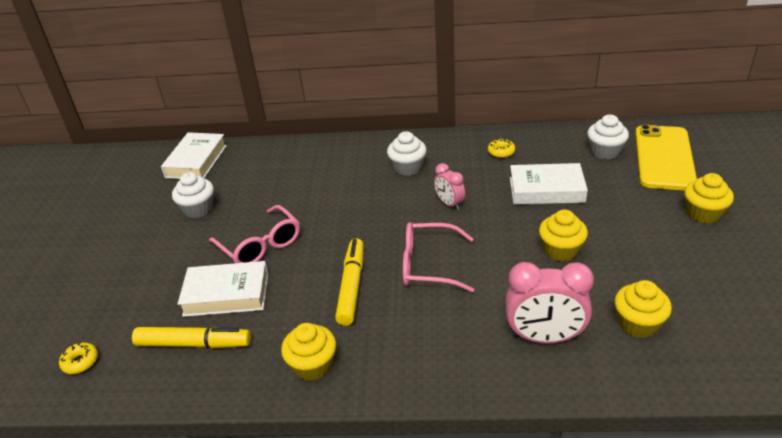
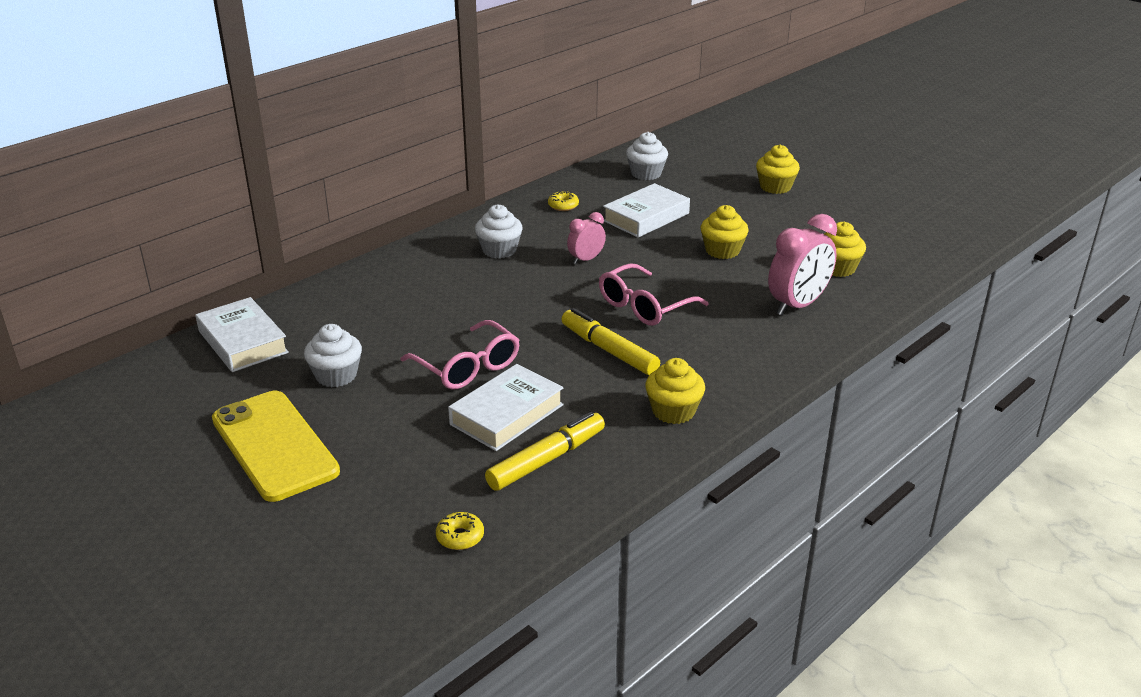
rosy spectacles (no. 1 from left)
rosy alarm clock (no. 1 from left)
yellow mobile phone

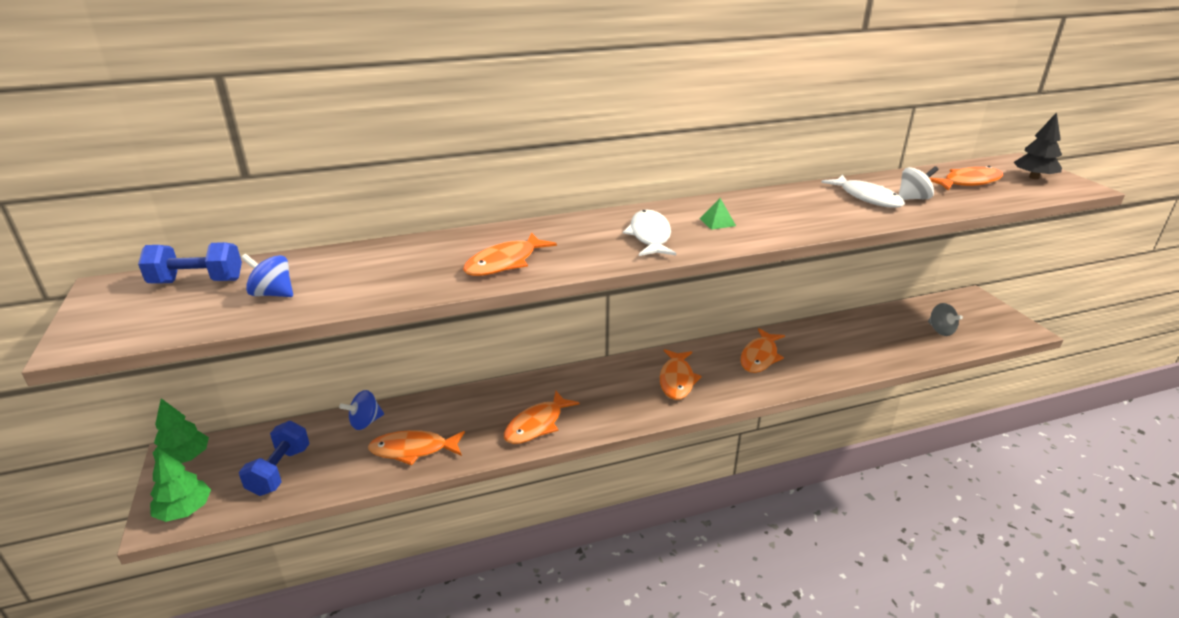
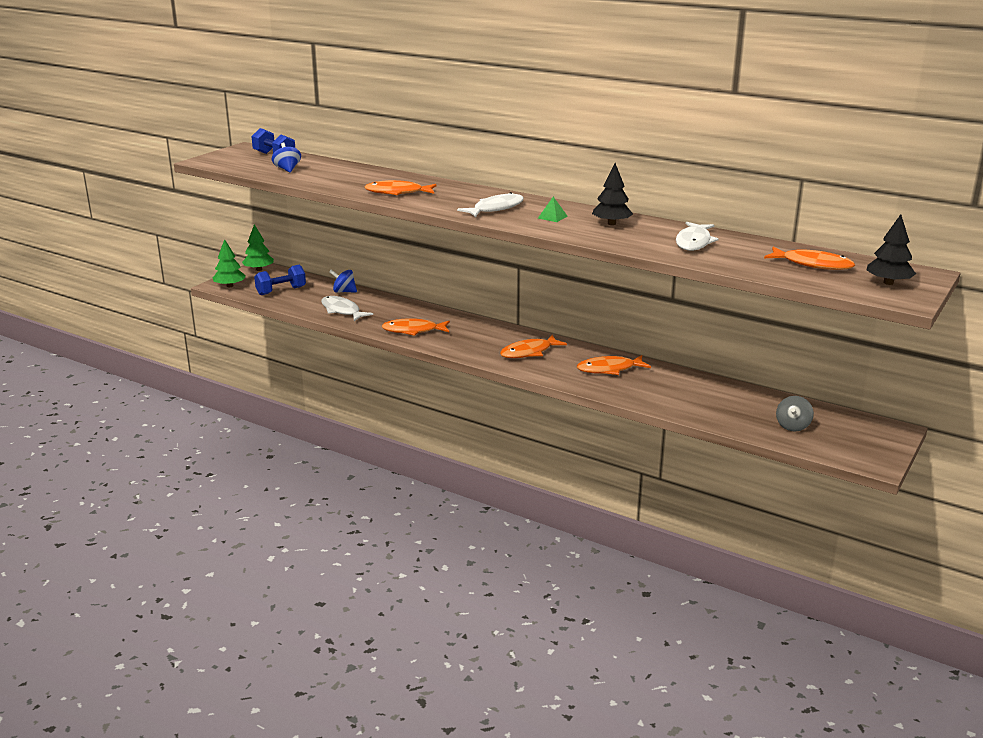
snow-white toy fish (no. 1 from left)
snow-white whirligig
black tree (no. 1 from left)

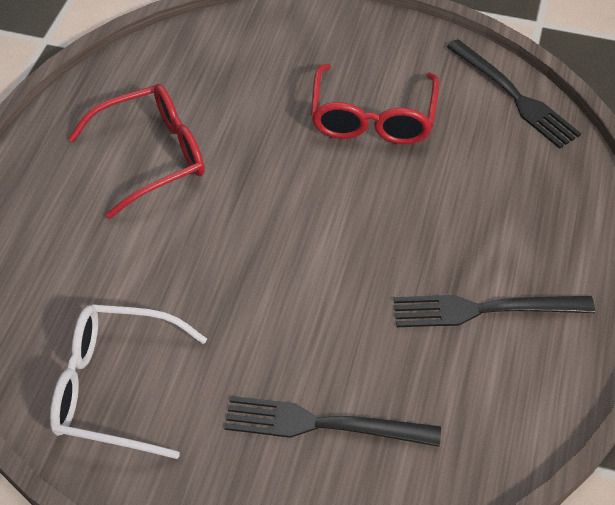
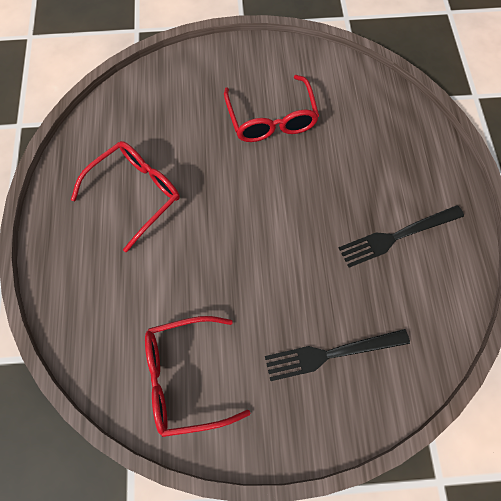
red spectacles (no. 2 from left)
black fork (no. 3 from left in the first image)

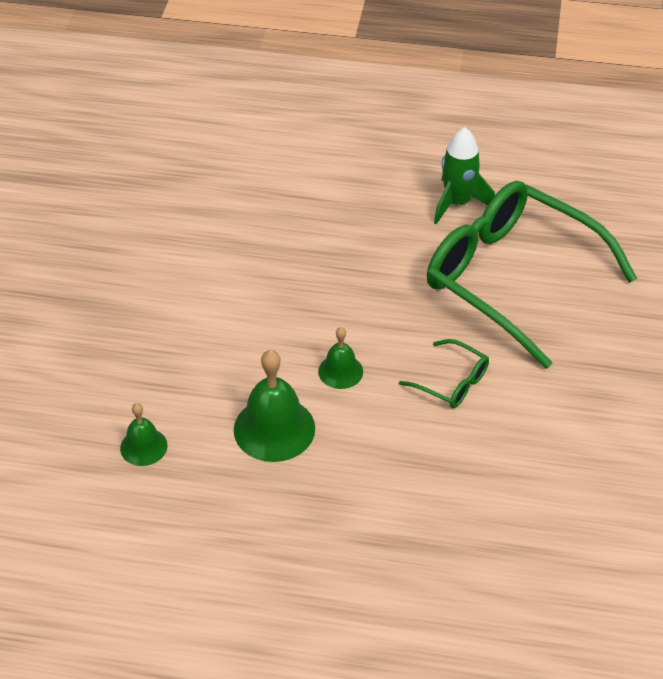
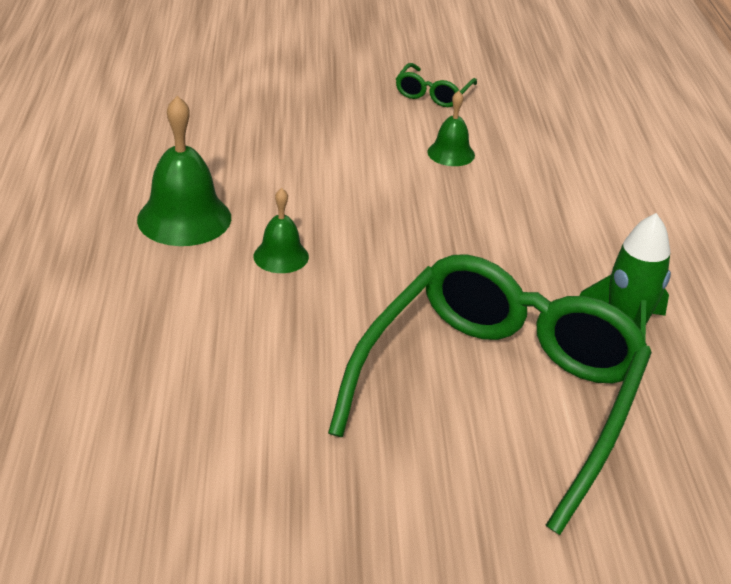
green bell (no. 3 from left)
green spectacles (no. 1 from left)

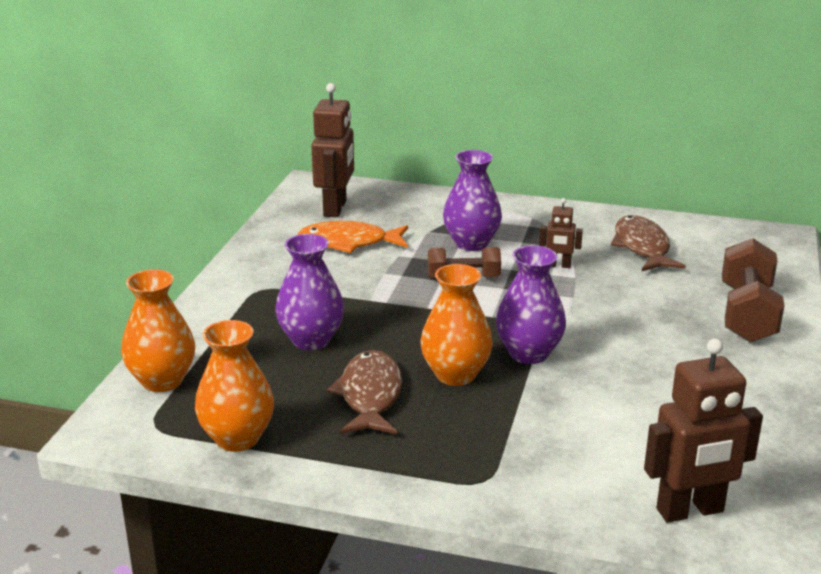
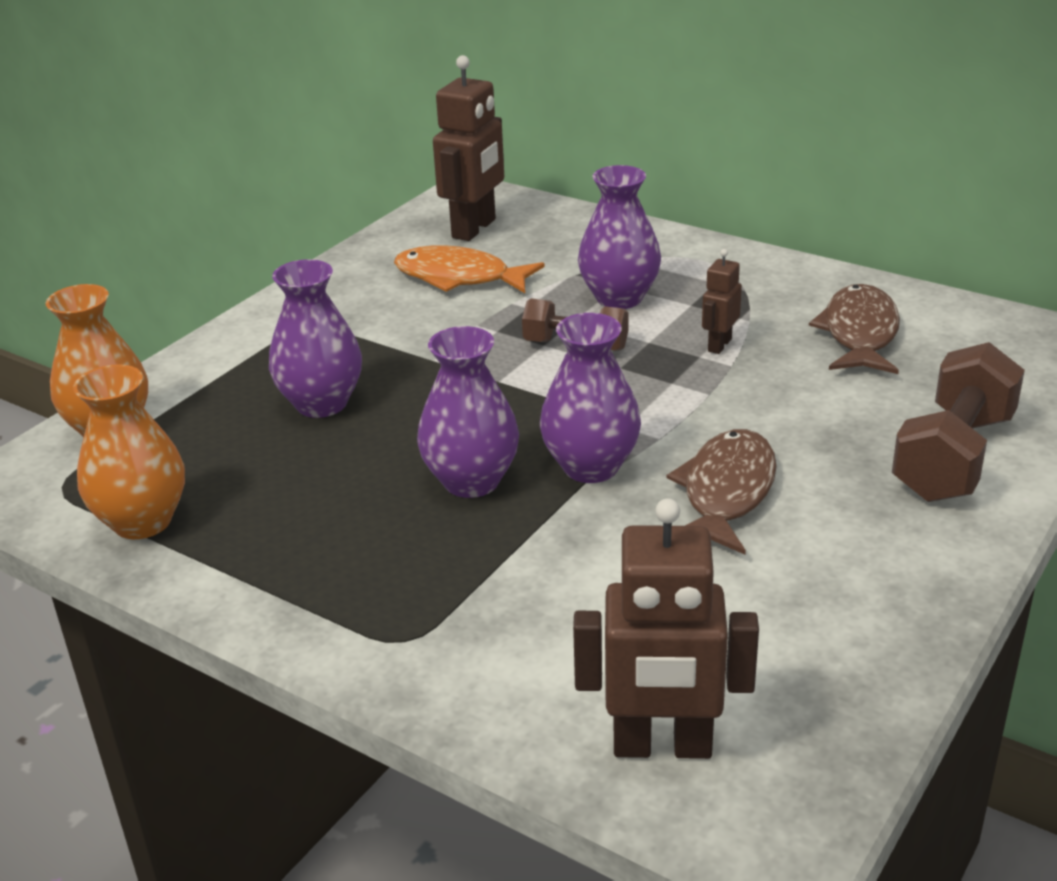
russet toy fish (no. 1 from left)
violet vase (no. 2 from left)
russet toy robot (no. 3 from left)

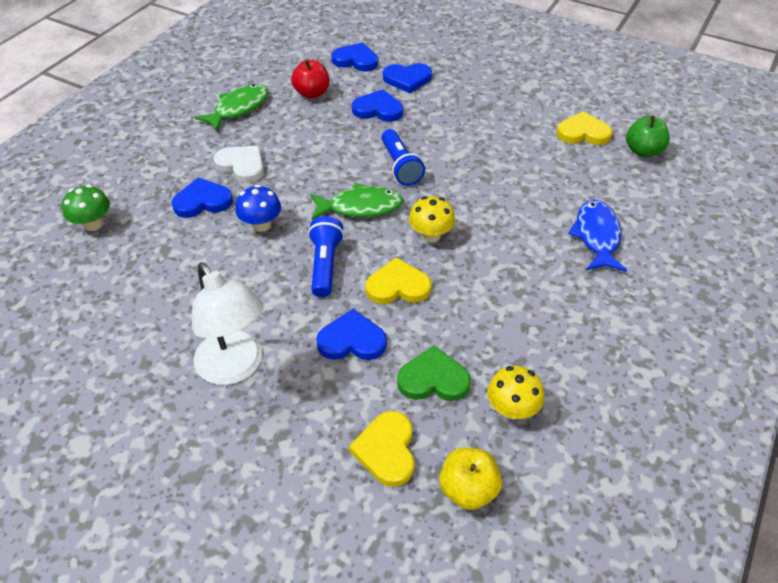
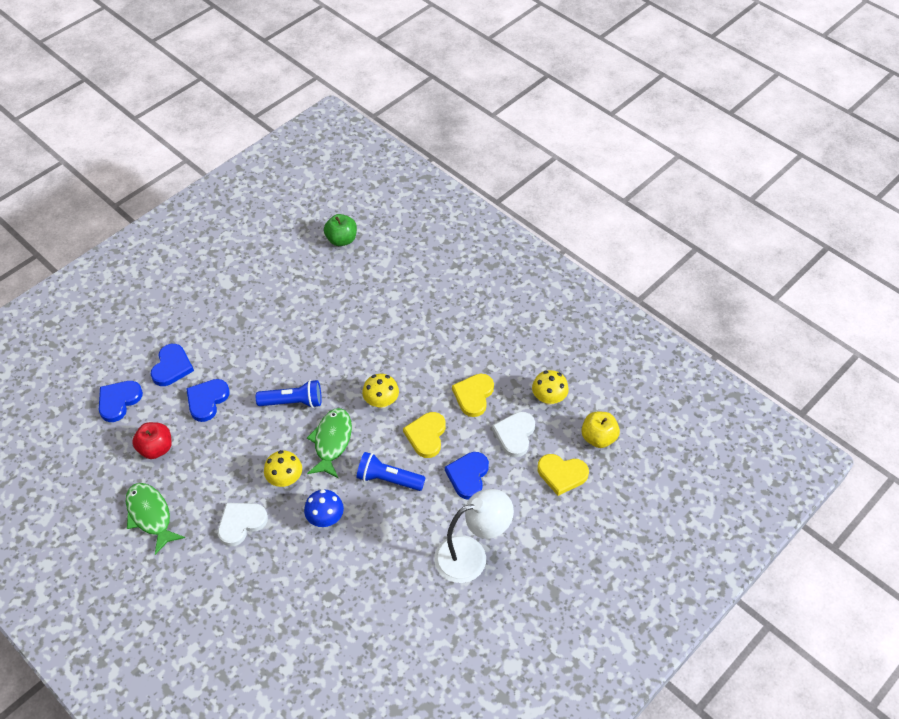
green mushroom
blue heart shape (no. 1 from left in the first image)
snow-white heart shape (no. 2 from left)
yellow heart shape (no. 2 from left)
blue toy fish
yellow mushroom (no. 1 from left)

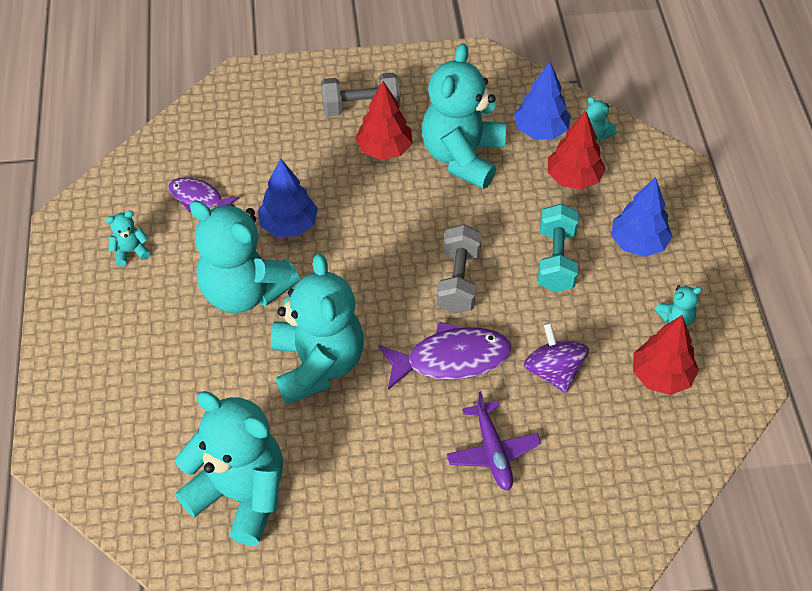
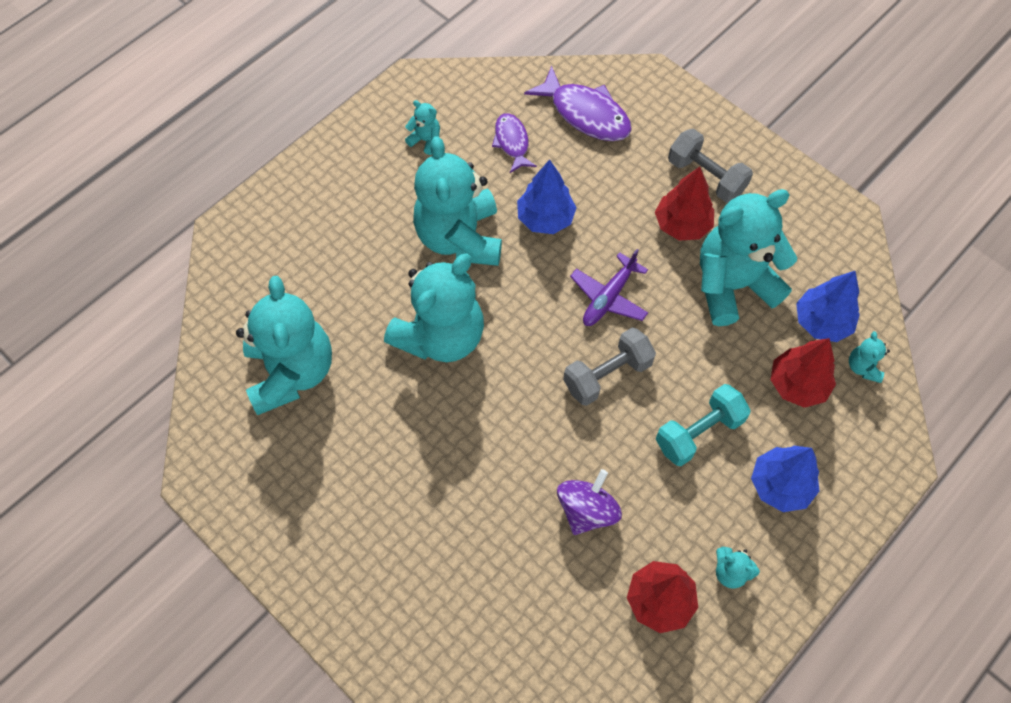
violet toy fish (no. 2 from left)
violet aeroplane

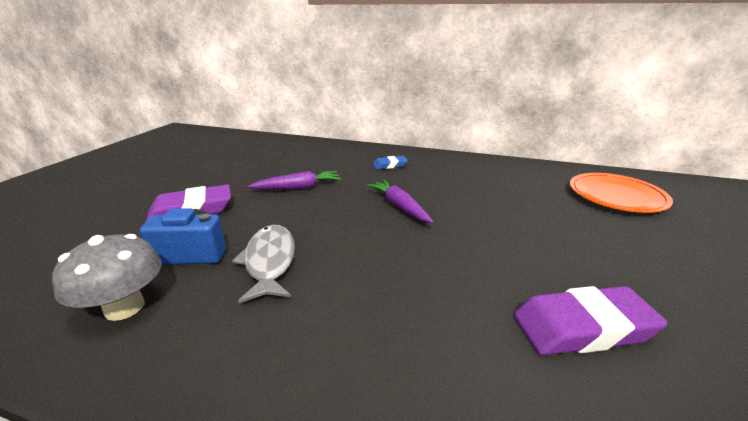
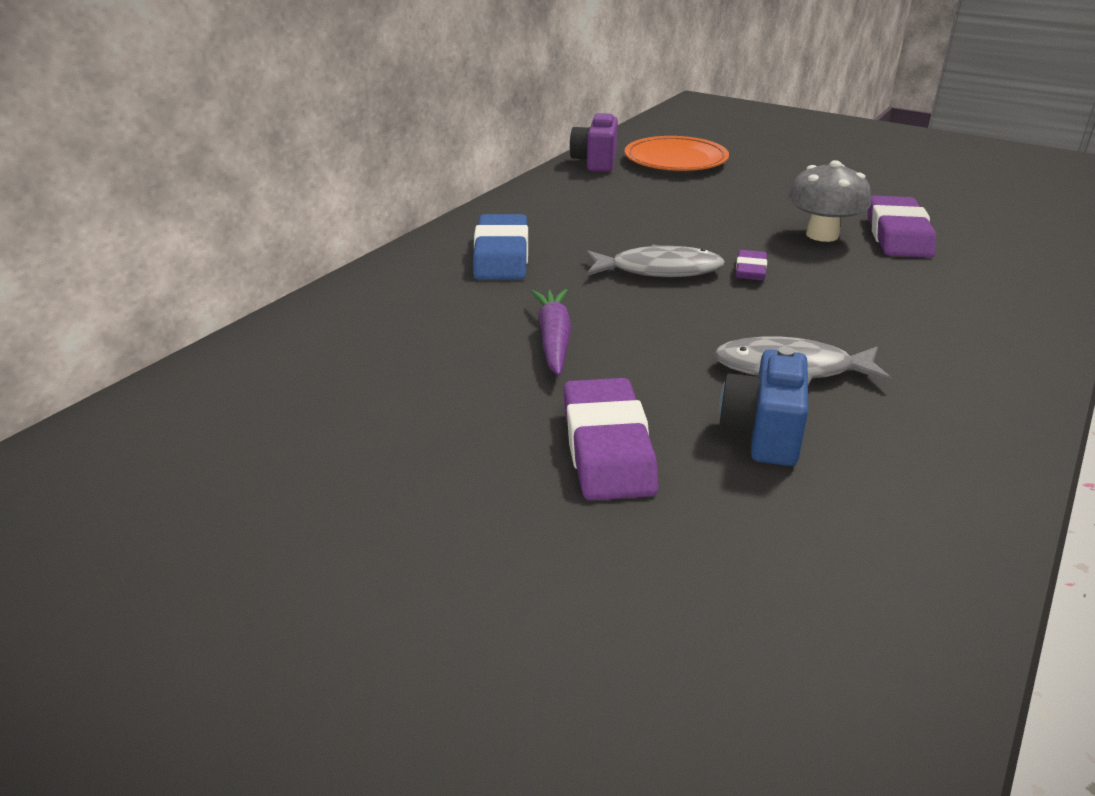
grey mushroom
grey toy fish (no. 1 from left)
blue gum eraser
violet camera
violet gum eraser (no. 2 from left)

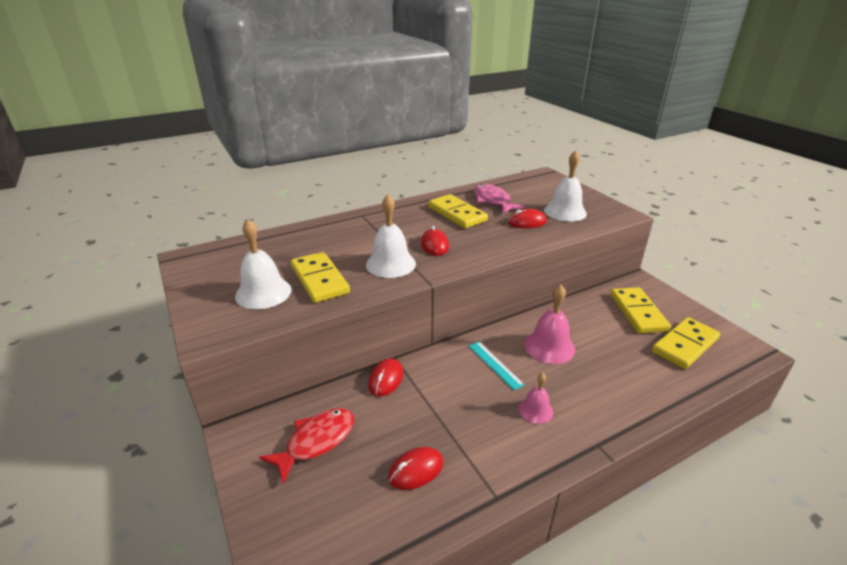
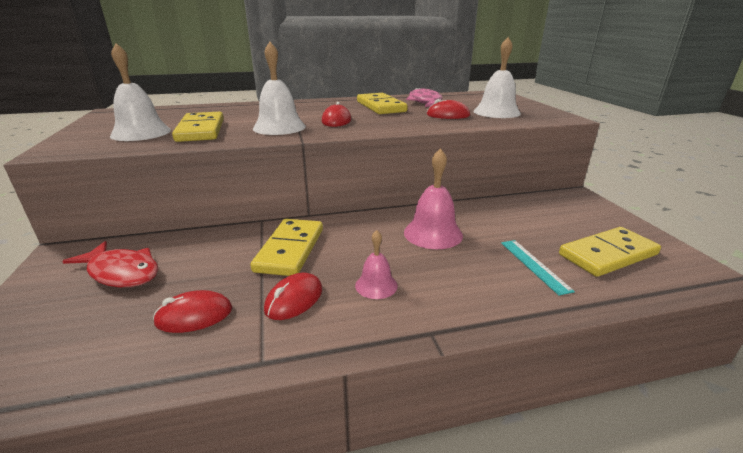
red toy fish
red PC mouse (no. 2 from left)
teal ruler
yellow domino piece (no. 2 from left)

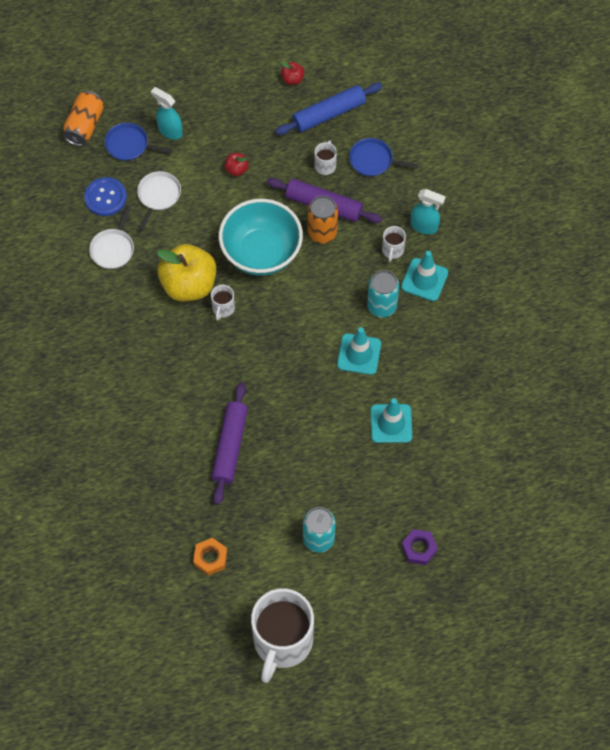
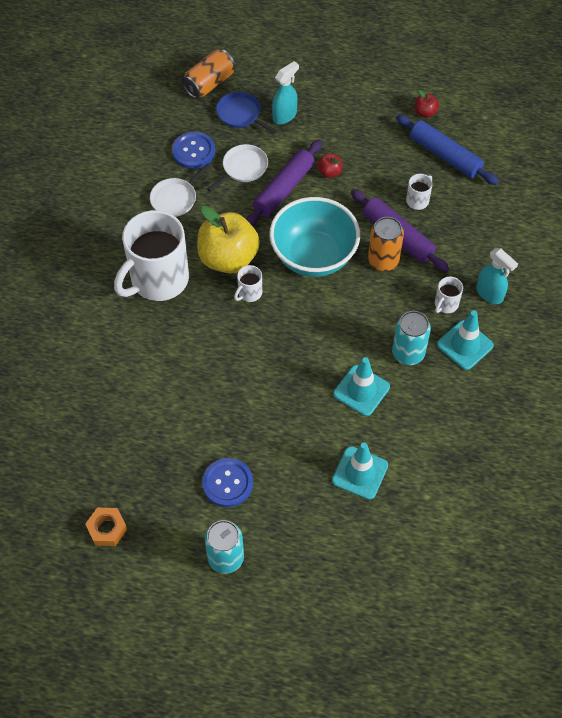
teal spray bottle (no. 1 from left)
violet dough roller (no. 1 from left)
snow-white mug (no. 1 from left)
blue dough roller
blue pan (no. 2 from left in the first image)
violet hexagon nut
blue sewing button (no. 2 from left)

